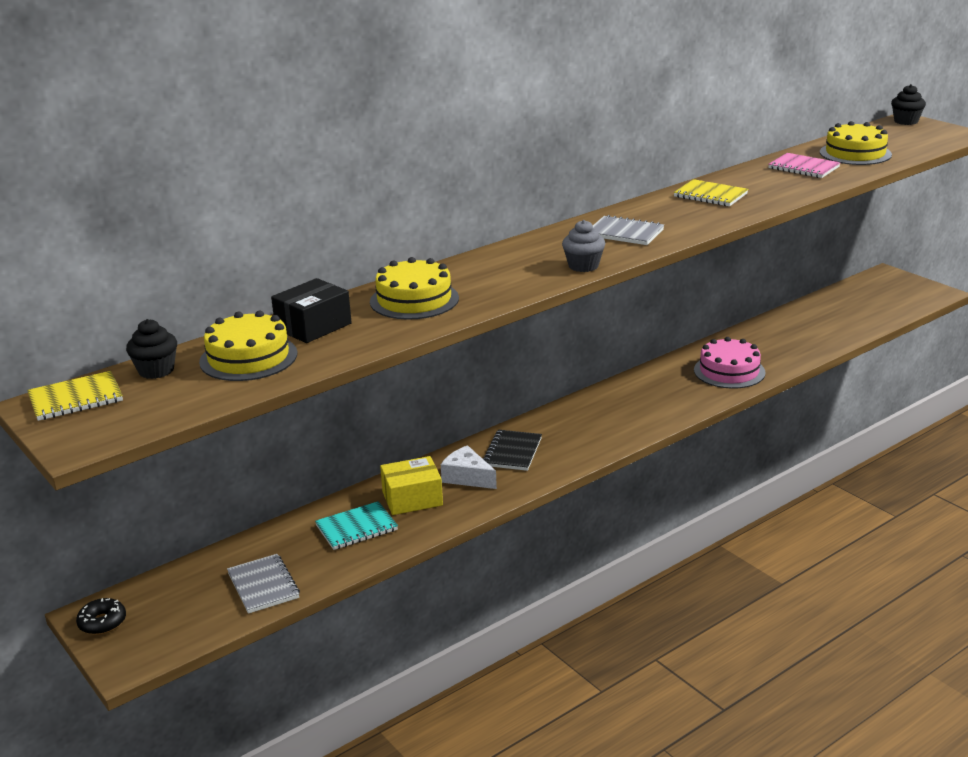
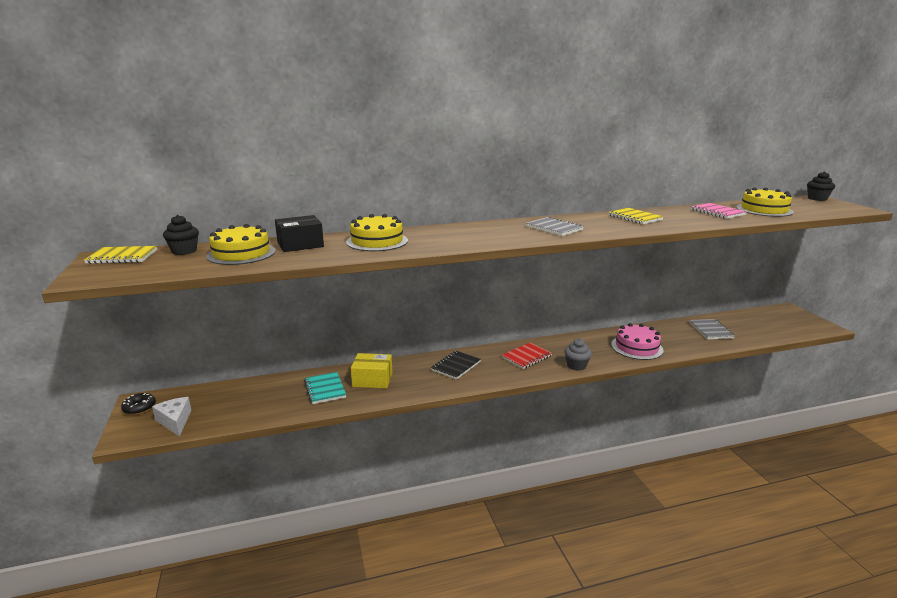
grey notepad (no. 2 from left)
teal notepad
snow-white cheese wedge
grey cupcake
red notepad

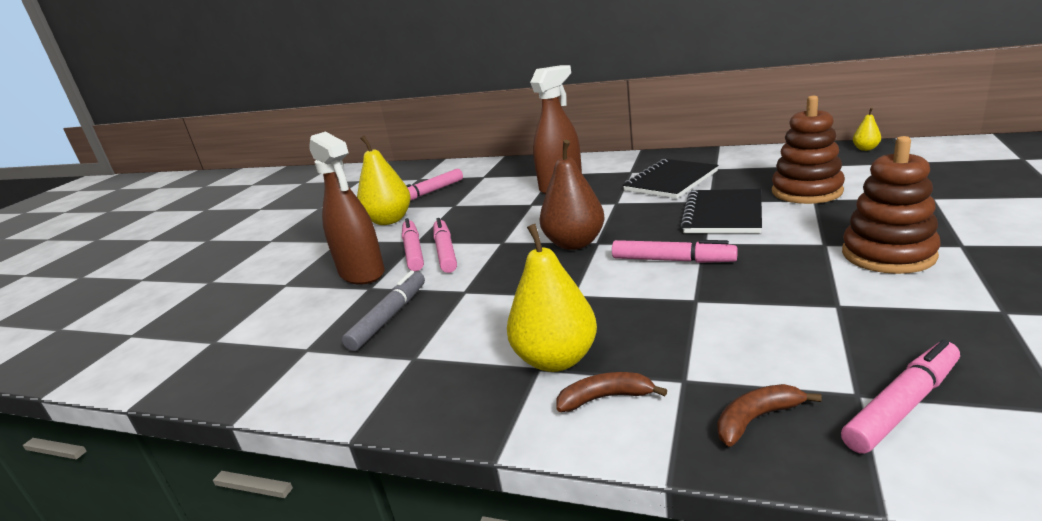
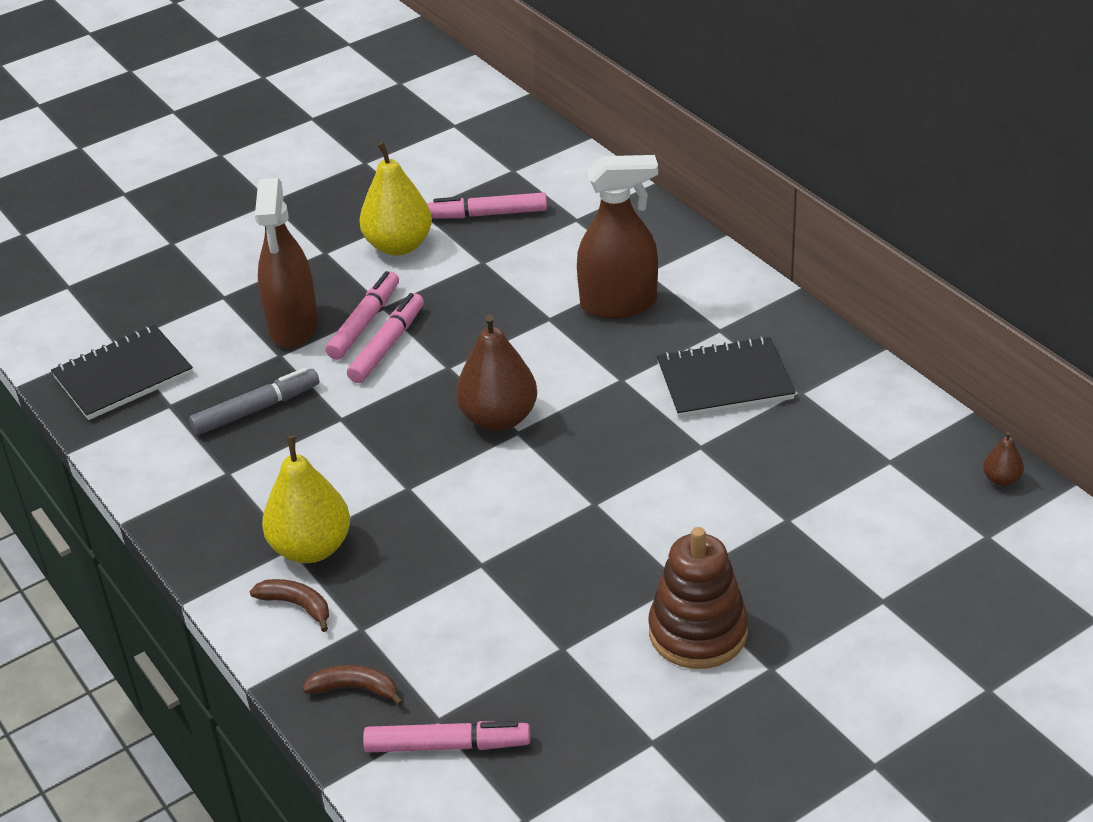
rosy marker pen (no. 4 from left in the first image)
black notepad (no. 1 from left)
russet stacking toy (no. 1 from left in the first image)
russet pear (no. 2 from left)

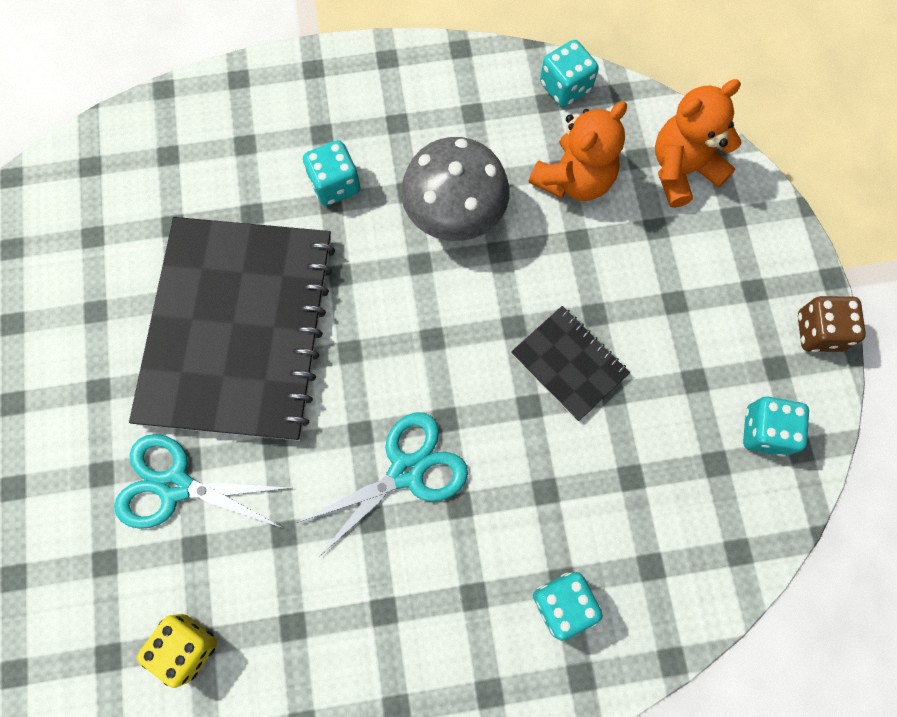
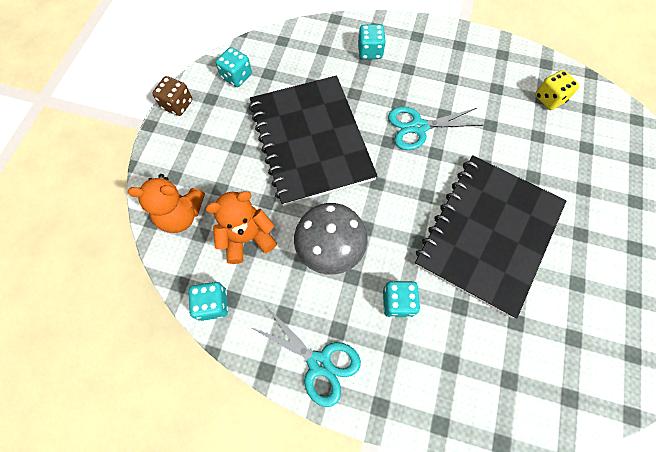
teal scissors (no. 1 from left)
black notepad (no. 1 from left)

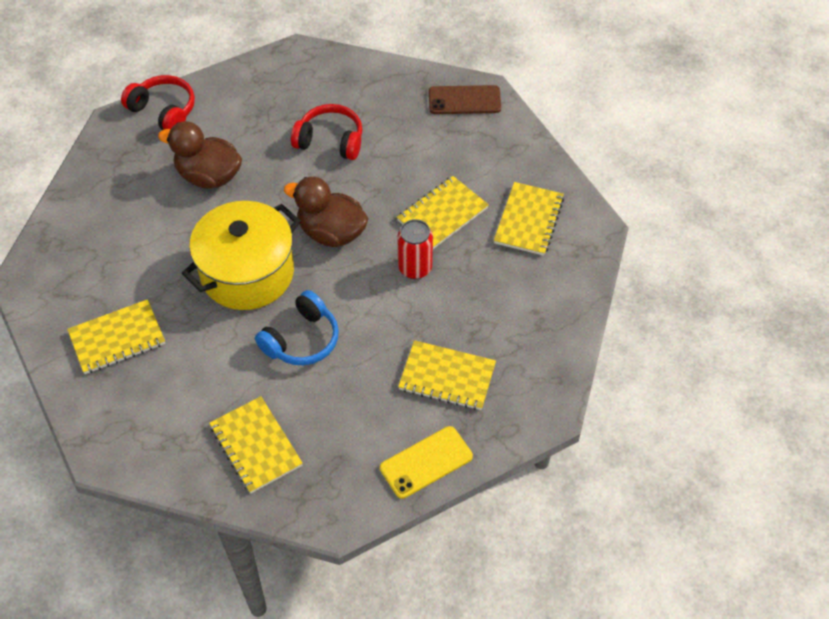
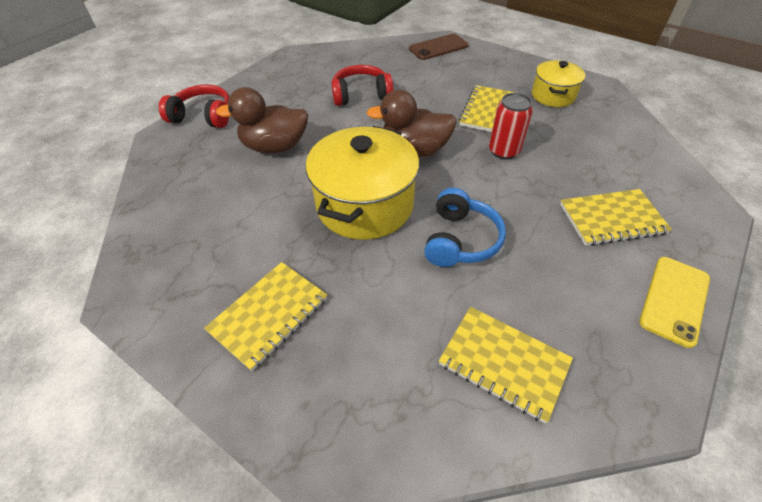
yellow stockpot (no. 2 from left)

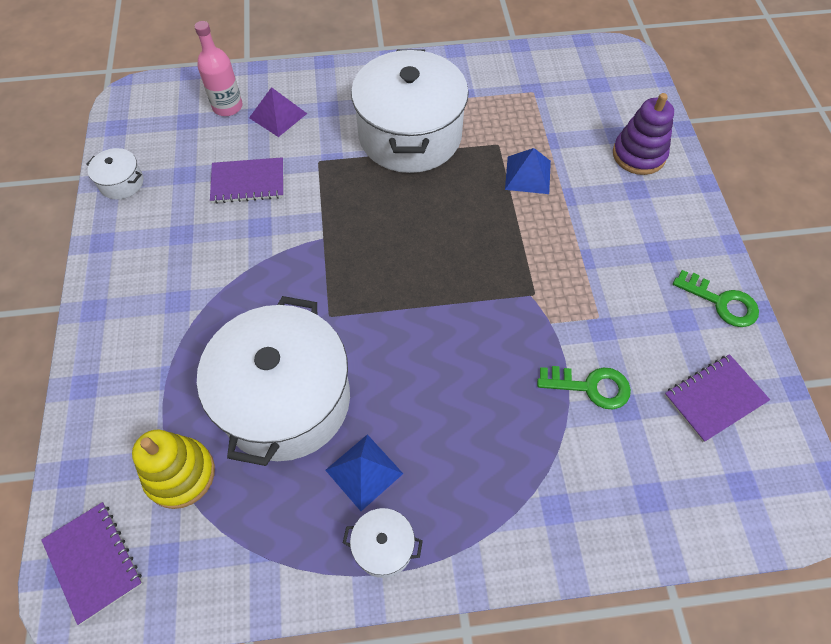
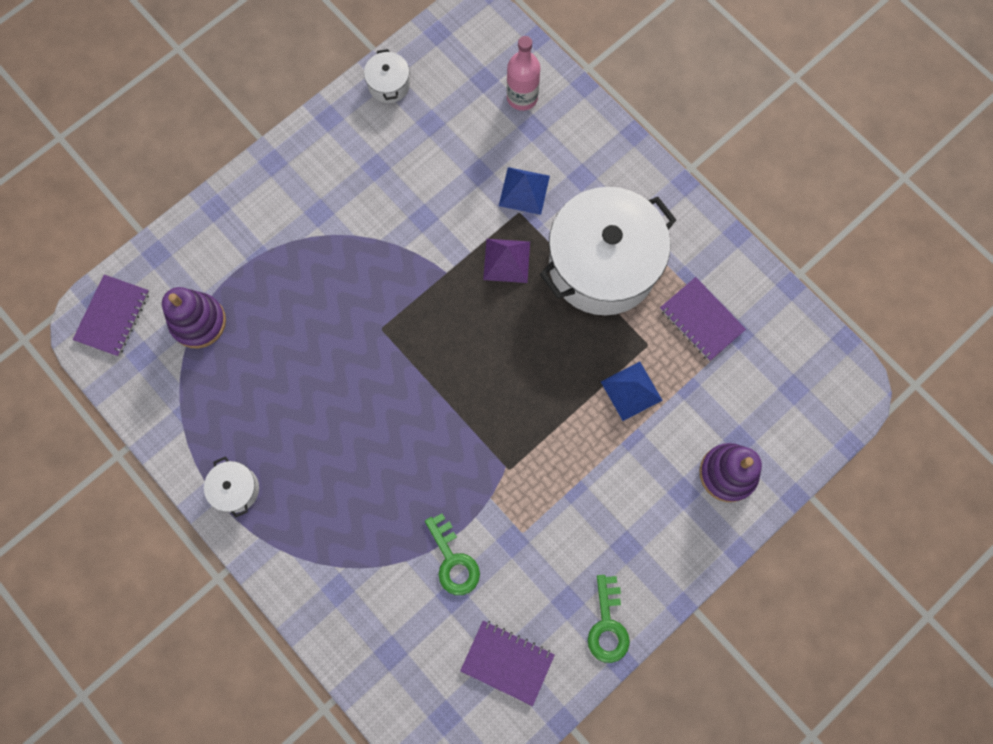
violet stacking toy (no. 1 from left)
snow-white stockpot (no. 2 from left in the first image)
violet notepad (no. 3 from left)
violet solid pyramid
blue solid pyramid (no. 1 from left)

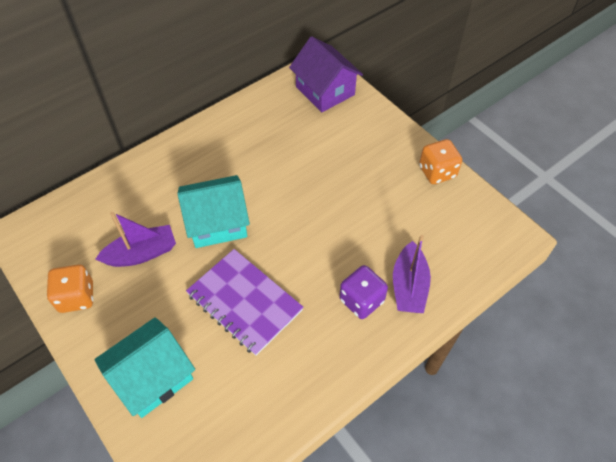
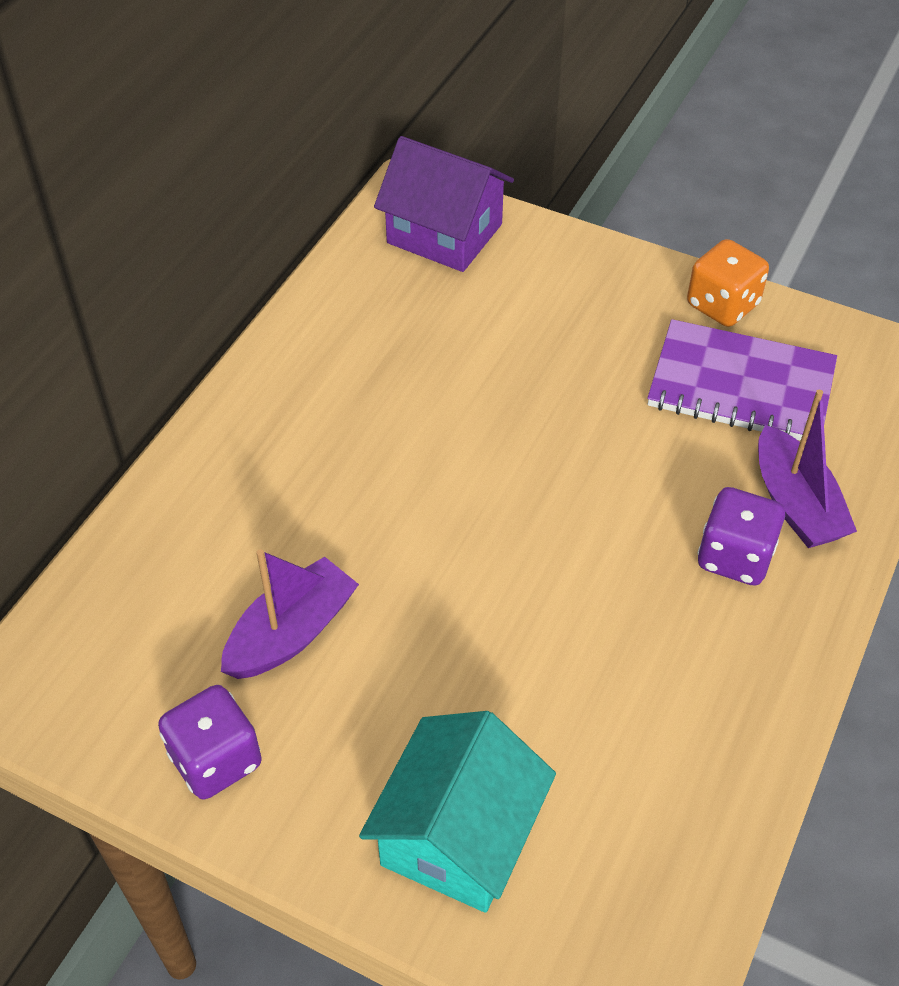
violet die (no. 1 from left)
teal toy house (no. 2 from left in the first image)
violet notepad

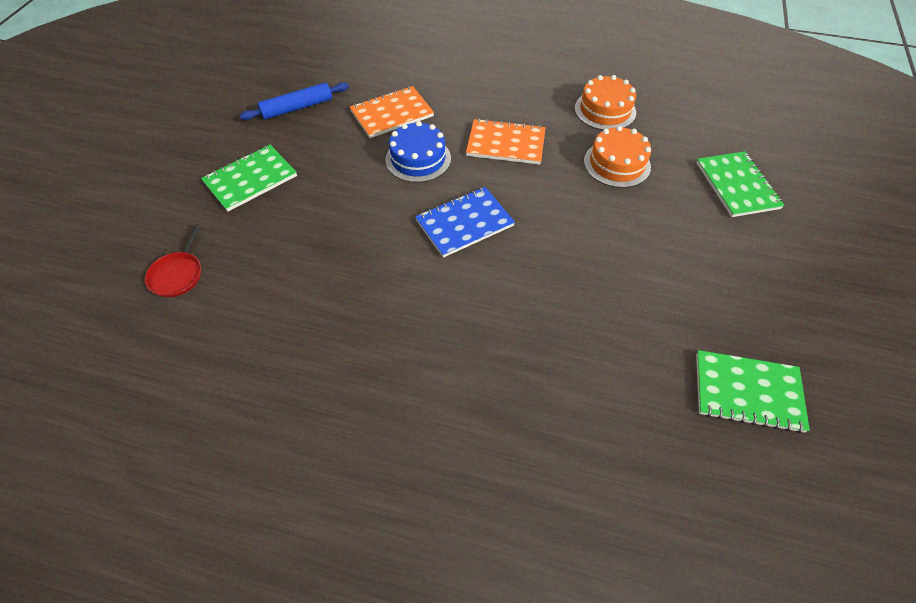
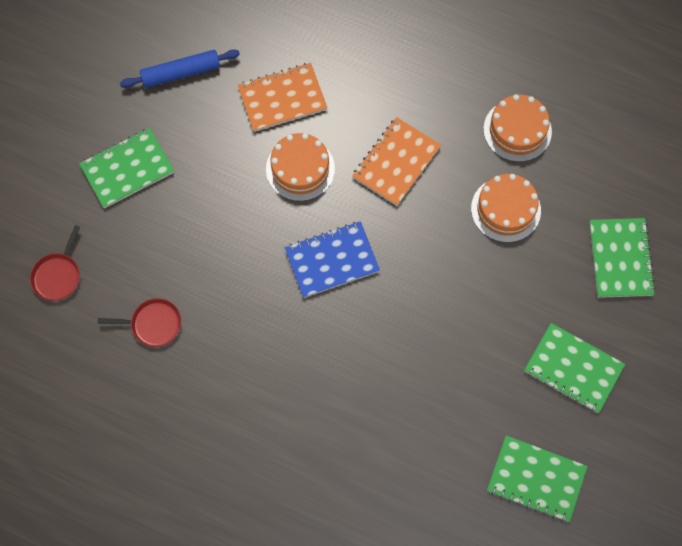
bright orange gateau (no. 1 from left)
bright orange notepad (no. 2 from left)
red pan (no. 2 from left)
green notepad (no. 3 from left)

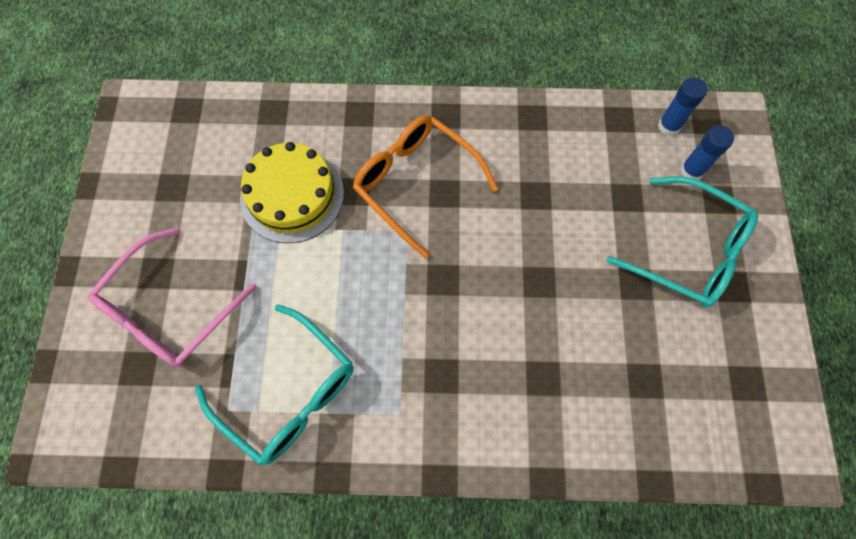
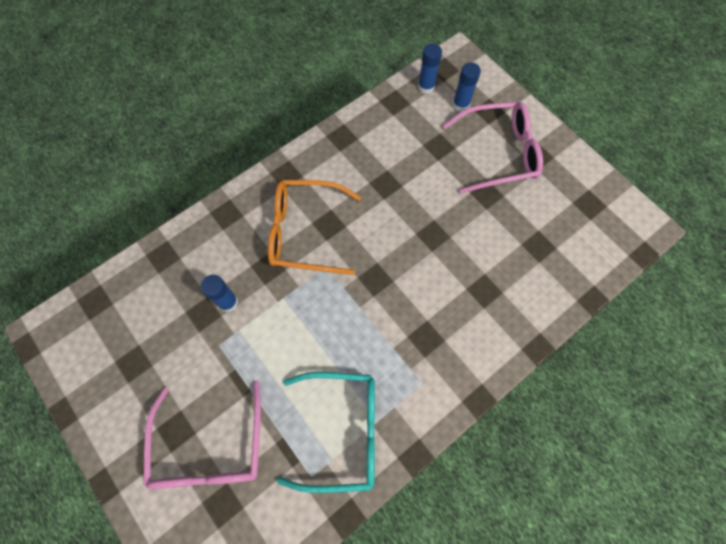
blue stick of glue (no. 1 from left)
rosy spectacles (no. 2 from left)

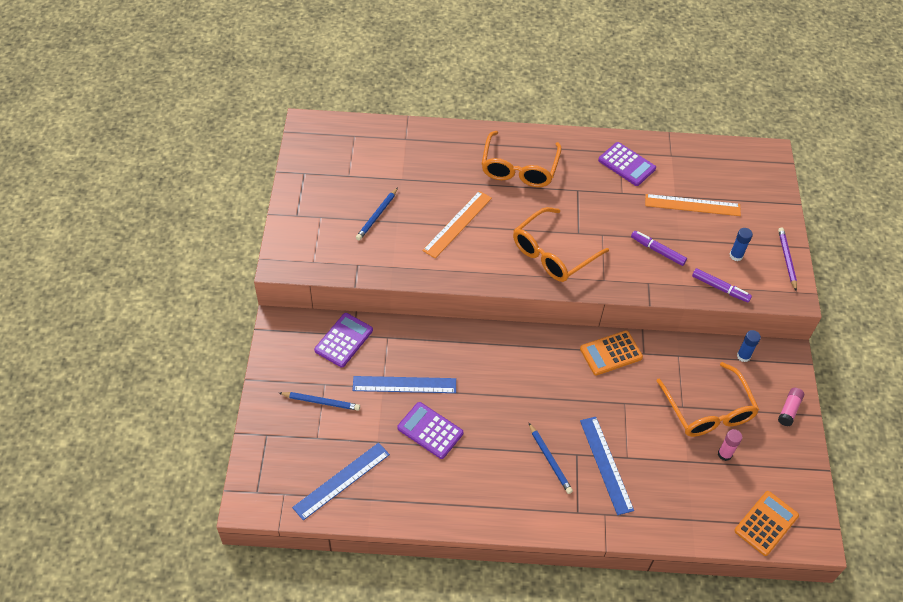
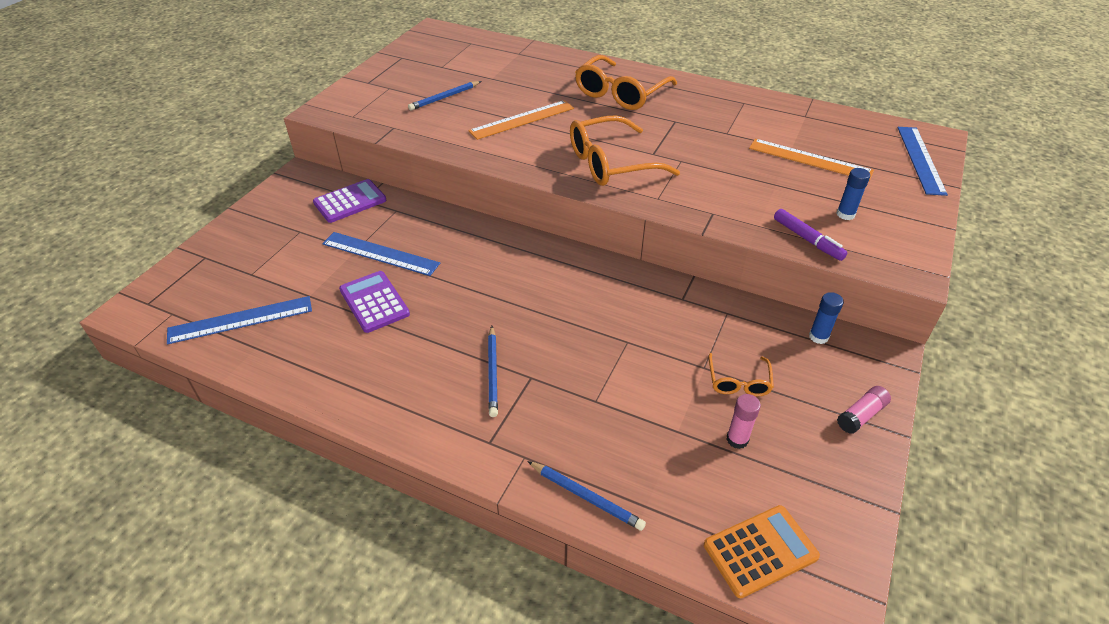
blue pencil (no. 3 from left)
bright orange pocket calculator (no. 1 from left in the first image)
blue ruler (no. 3 from left)
violet pocket calculator (no. 3 from left in the first image)
violet marker pen (no. 1 from left in the first image)
bright orange spectacles (no. 3 from left)
violet pencil

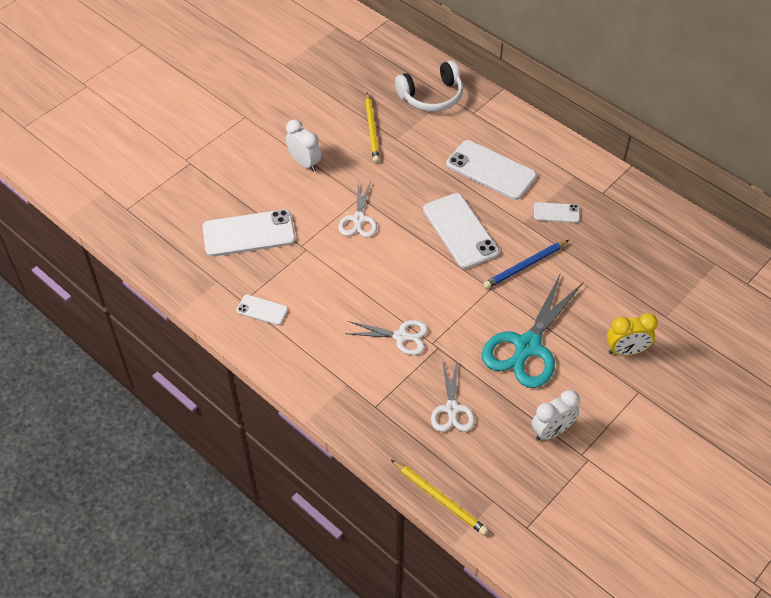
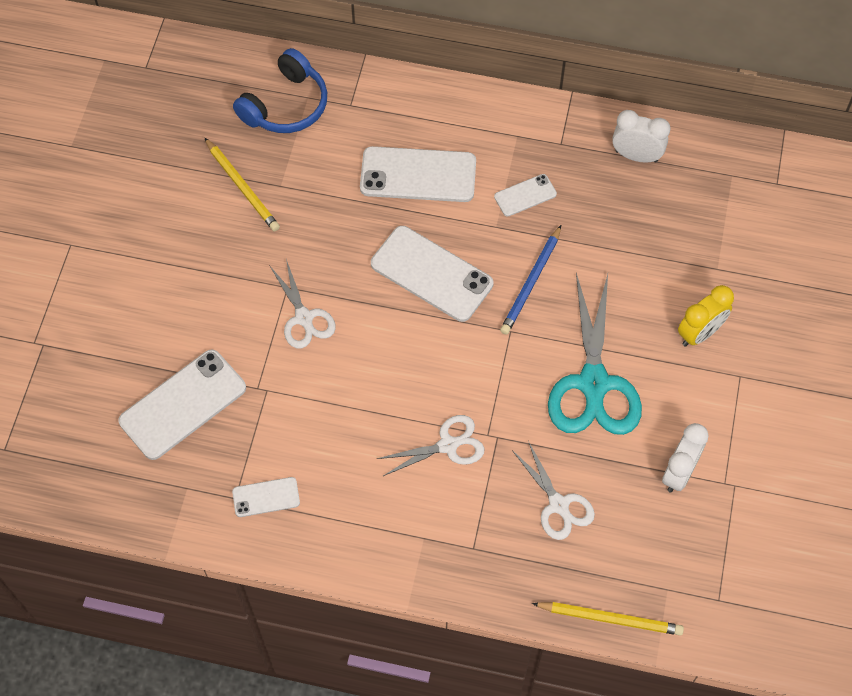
snow-white alarm clock (no. 1 from left)
blue headset

